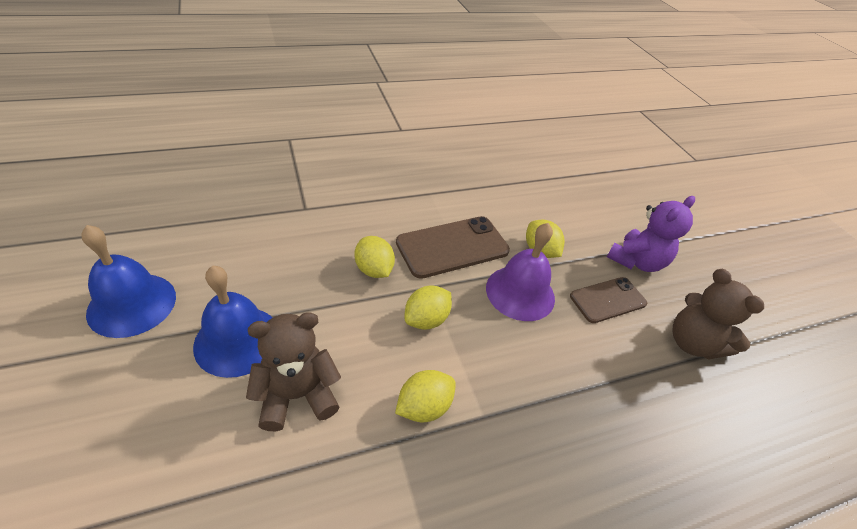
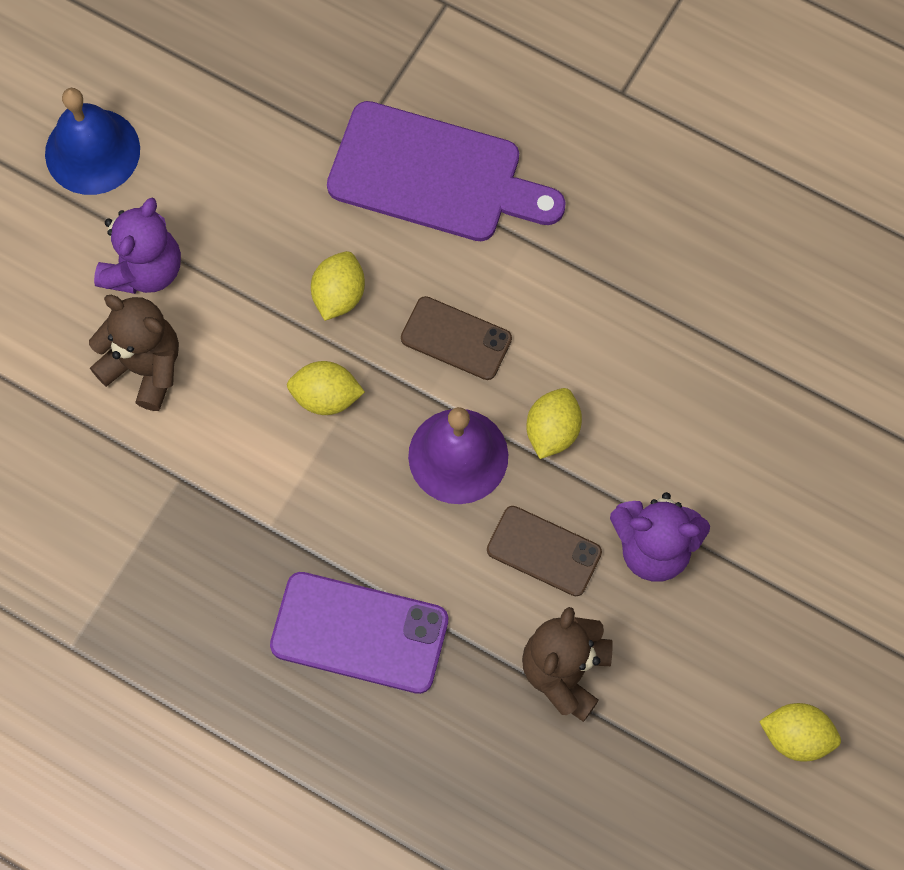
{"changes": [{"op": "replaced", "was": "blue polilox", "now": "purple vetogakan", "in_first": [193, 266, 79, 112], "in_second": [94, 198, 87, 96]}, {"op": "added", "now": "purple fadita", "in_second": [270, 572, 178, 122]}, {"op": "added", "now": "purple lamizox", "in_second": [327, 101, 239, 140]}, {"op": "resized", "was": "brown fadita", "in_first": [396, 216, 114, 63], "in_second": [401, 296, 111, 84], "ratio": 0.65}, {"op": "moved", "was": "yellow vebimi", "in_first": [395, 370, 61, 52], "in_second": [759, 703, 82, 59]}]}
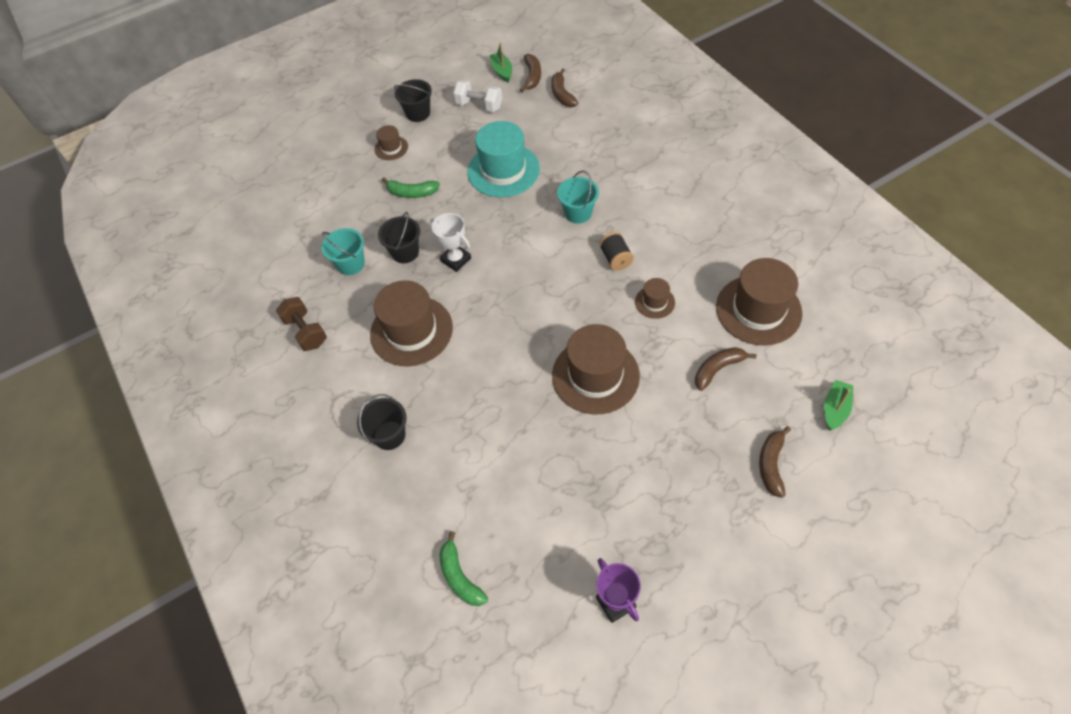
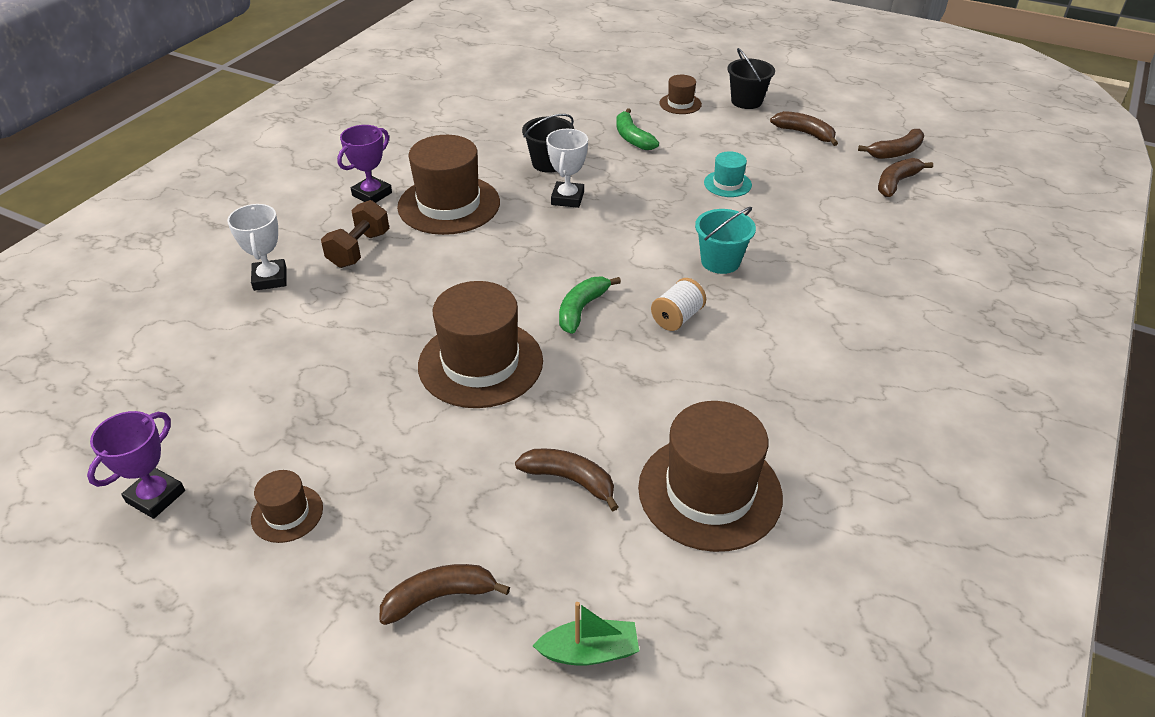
{"changes": [{"op": "added", "now": "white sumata", "in_second": [227, 204, 59, 87]}, {"op": "moved", "was": "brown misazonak", "in_first": [635, 278, 40, 41], "in_second": [251, 470, 72, 73]}, {"op": "moved", "was": "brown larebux", "in_first": [276, 297, 51, 54], "in_second": [321, 200, 68, 68]}, {"op": "added", "now": "purple sumata", "in_second": [337, 125, 55, 78]}, {"op": "moved", "was": "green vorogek", "in_first": [440, 531, 48, 75], "in_second": [559, 277, 62, 57]}, {"op": "recoloured", "was": "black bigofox", "now": "white bigofox", "in_first": [599, 232, 35, 39], "in_second": [651, 278, 55, 53]}, {"op": "resized", "was": "turquoise misazonak", "in_first": [467, 121, 73, 76], "in_second": [704, 151, 48, 46], "ratio": 0.48}, {"op": "replaced", "was": "white larebux", "now": "brown vorogek", "in_first": [453, 80, 49, 32], "in_second": [770, 111, 68, 35]}, {"op": "removed", "was": "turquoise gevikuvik", "in_first": [321, 228, 44, 47]}, {"op": "removed", "was": "black gevikuvik", "in_first": [357, 394, 49, 56]}, {"op": "removed", "was": "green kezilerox", "in_first": [490, 42, 22, 41]}]}
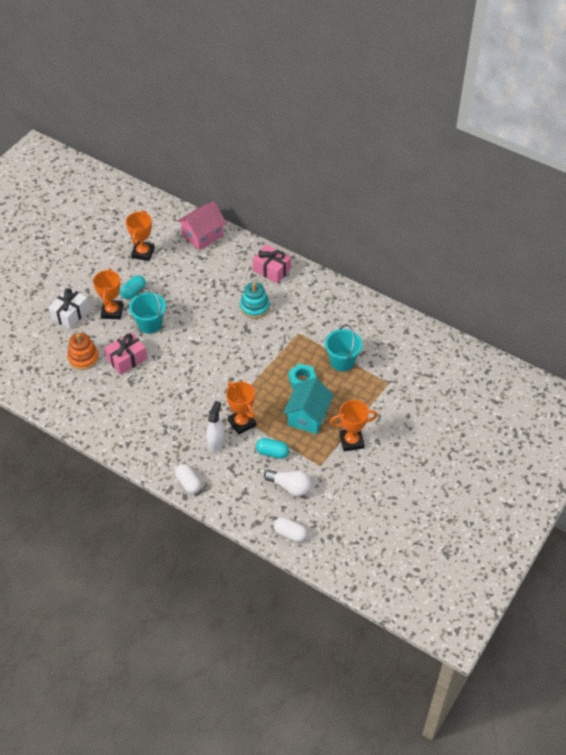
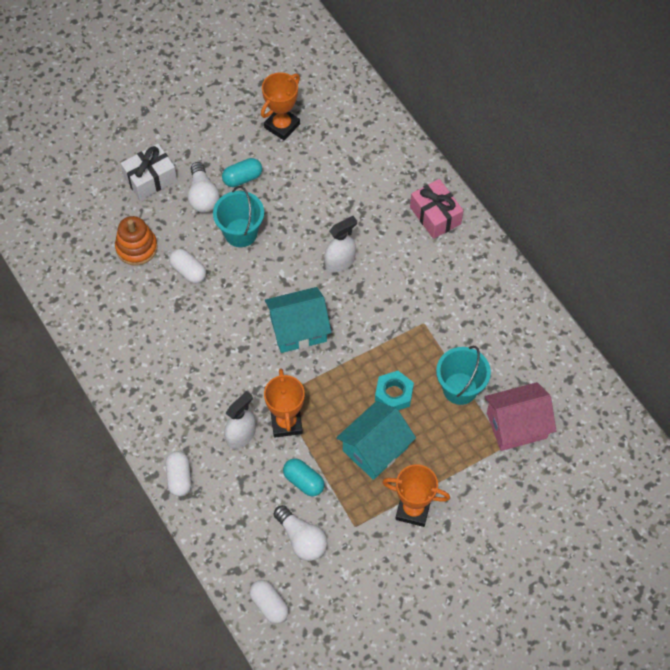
{"changes": [{"op": "replaced", "was": "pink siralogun", "now": "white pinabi", "in_first": [105, 332, 42, 43], "in_second": [169, 249, 37, 35]}, {"op": "replaced", "was": "orange sumata", "now": "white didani", "in_first": [93, 269, 30, 50], "in_second": [188, 162, 32, 51]}, {"op": "added", "now": "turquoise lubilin", "in_second": [265, 287, 66, 66]}, {"op": "added", "now": "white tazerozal", "in_second": [324, 216, 33, 56]}, {"op": "moved", "was": "pink lubilin", "in_first": [177, 202, 50, 48], "in_second": [485, 382, 72, 69]}, {"op": "removed", "was": "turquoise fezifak", "in_first": [240, 282, 30, 37]}]}
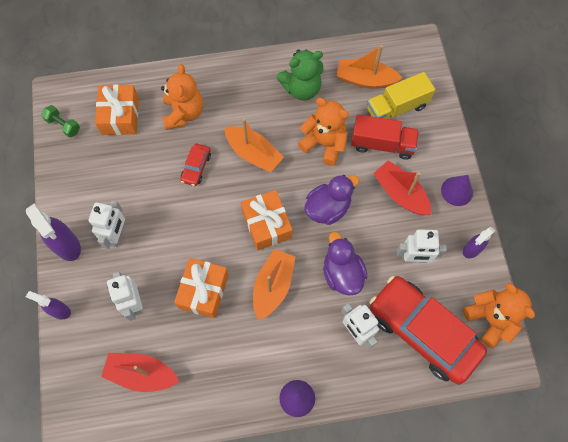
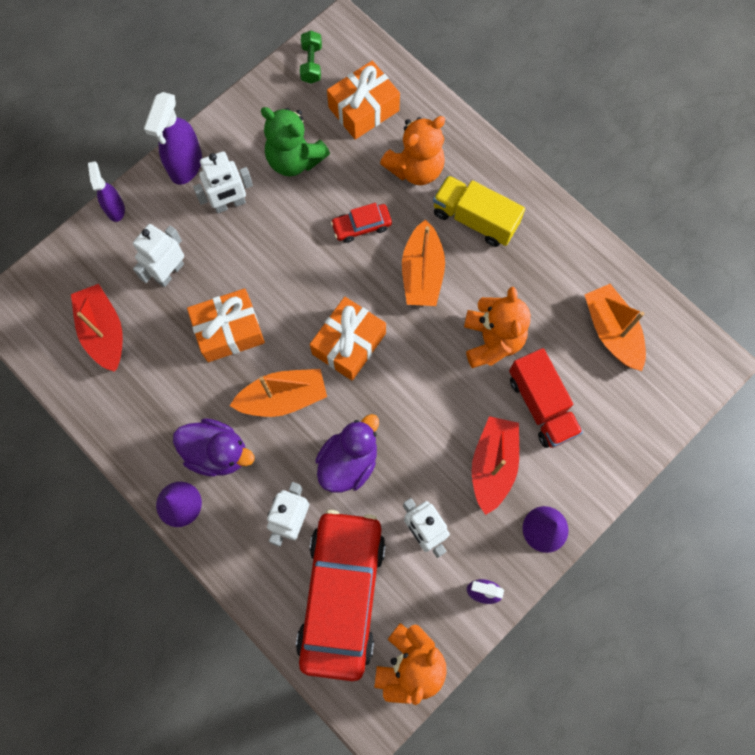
{"changes": [{"op": "moved", "was": "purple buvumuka", "in_first": [304, 175, 55, 50], "in_second": [173, 418, 82, 59]}, {"op": "moved", "was": "green vetogakan", "in_first": [277, 49, 46, 52], "in_second": [261, 107, 69, 69]}, {"op": "moved", "was": "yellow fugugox", "in_first": [367, 72, 68, 47], "in_second": [433, 175, 92, 72]}]}
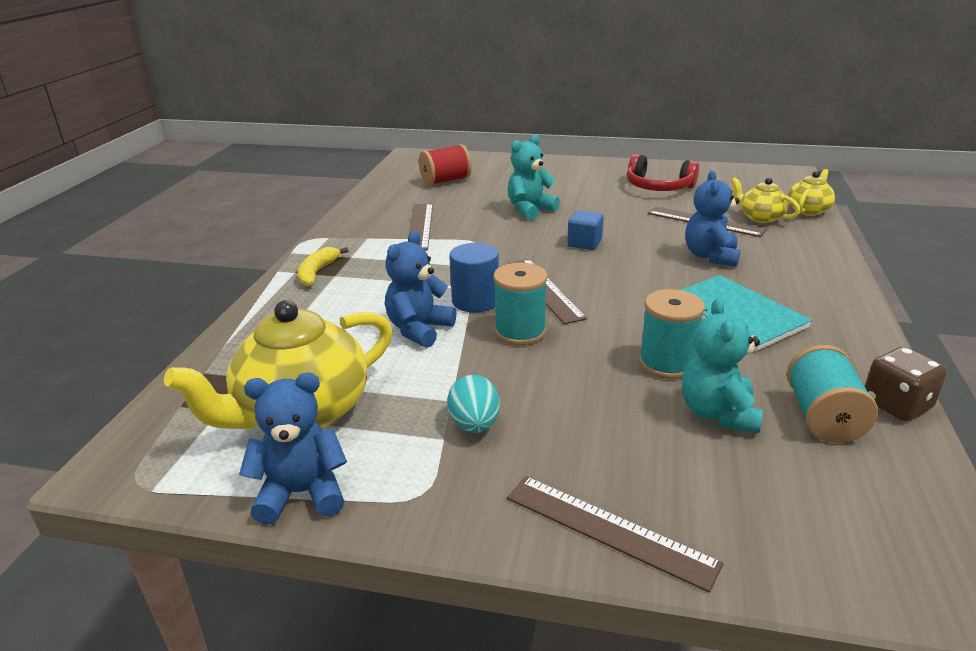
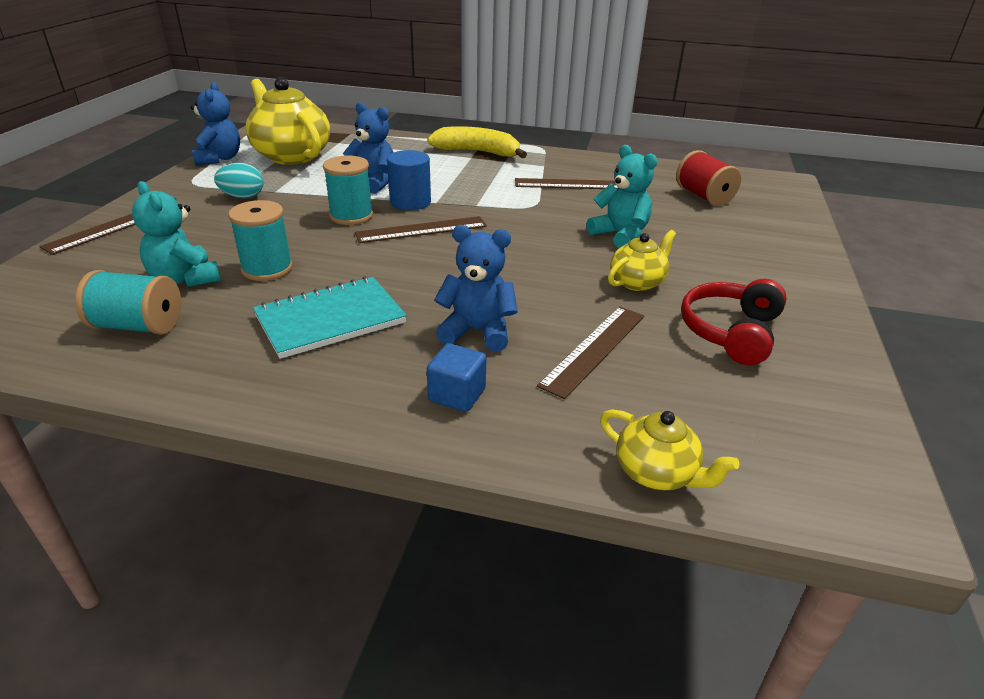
{"changes": [{"op": "turned", "was": "turquoise vetogakan", "in_first": [682, 298, 81, 135], "in_second": [132, 181, 89, 106], "clockwise": -135}, {"op": "resized", "was": "yellow vorogek", "in_first": [298, 247, 51, 39], "in_second": [427, 126, 100, 32], "ratio": 1.63}, {"op": "moved", "was": "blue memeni", "in_first": [567, 210, 37, 40], "in_second": [427, 343, 60, 69]}, {"op": "moved", "was": "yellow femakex", "in_first": [731, 177, 70, 46], "in_second": [608, 230, 68, 61]}, {"op": "removed", "was": "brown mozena", "in_first": [865, 347, 82, 74]}]}
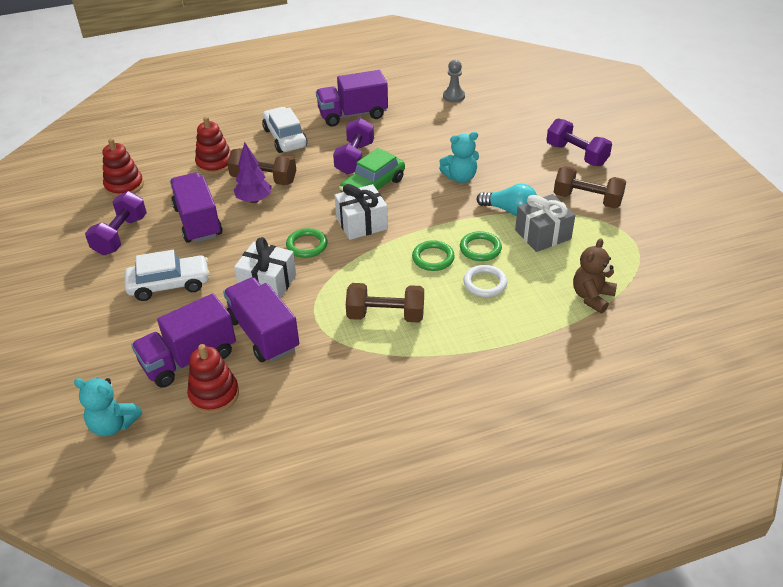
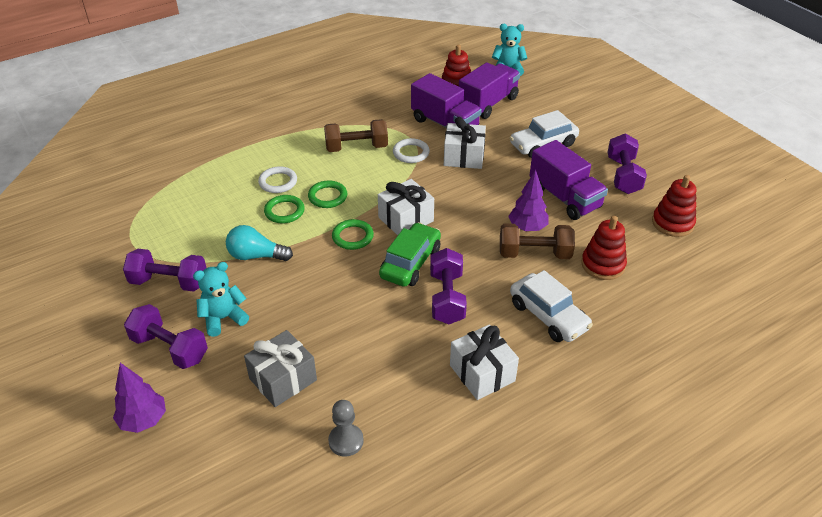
{"changes": [{"op": "added", "now": "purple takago", "in_second": [113, 363, 53, 70]}, {"op": "recoloured", "was": "brown larebux", "now": "purple larebux", "in_first": [554, 166, 72, 42], "in_second": [123, 249, 84, 43]}, {"op": "moved", "was": "turquoise vetogakan", "in_first": [439, 132, 40, 51], "in_second": [193, 262, 56, 75]}, {"op": "moved", "was": "grey siralogun", "in_first": [515, 194, 60, 58], "in_second": [244, 330, 73, 77]}, {"op": "moved", "was": "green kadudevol", "in_first": [286, 228, 42, 30], "in_second": [332, 219, 42, 31]}, {"op": "added", "now": "white kadudevol", "in_second": [393, 138, 37, 25]}, {"op": "replaced", "was": "purple fugugox", "now": "white siralogun", "in_first": [316, 70, 72, 56], "in_second": [450, 324, 69, 76]}, {"op": "removed", "was": "brown vetogakan", "in_first": [573, 238, 44, 75]}]}
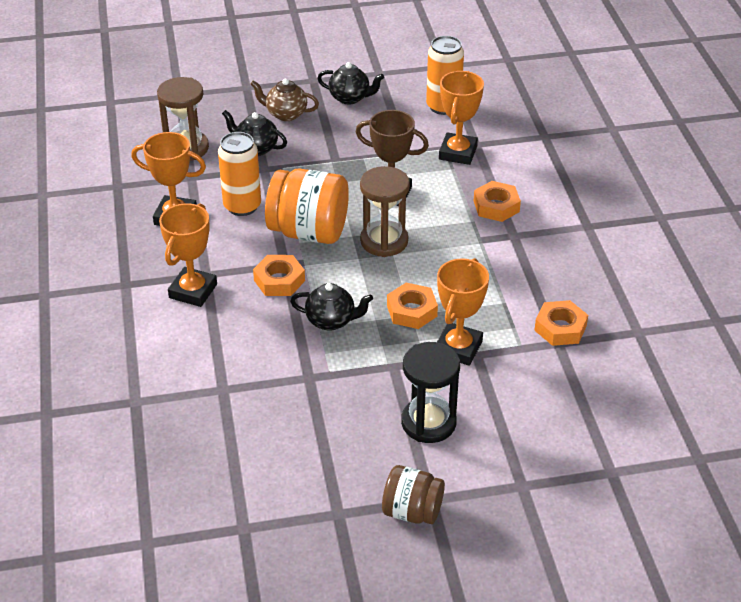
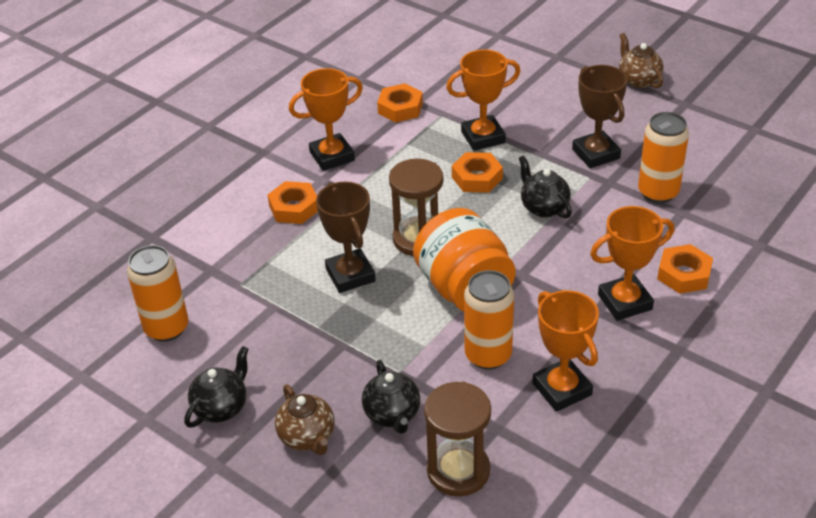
{"changes": [{"op": "turned", "was": "black femakex", "in_first": [317, 62, 67, 43], "in_second": [184, 346, 64, 82], "clockwise": 60}, {"op": "moved", "was": "orange sumata", "in_first": [439, 71, 45, 94], "in_second": [289, 68, 74, 103]}, {"op": "added", "now": "brown sumata", "in_second": [572, 65, 55, 103]}, {"op": "replaced", "was": "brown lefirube", "now": "brown femakex", "in_first": [382, 465, 63, 59], "in_second": [619, 33, 45, 55]}, {"op": "added", "now": "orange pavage", "in_second": [638, 112, 51, 91]}, {"op": "moved", "was": "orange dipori", "in_first": [253, 255, 52, 41], "in_second": [657, 244, 56, 50]}, {"op": "removed", "was": "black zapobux", "in_first": [401, 342, 59, 101]}]}
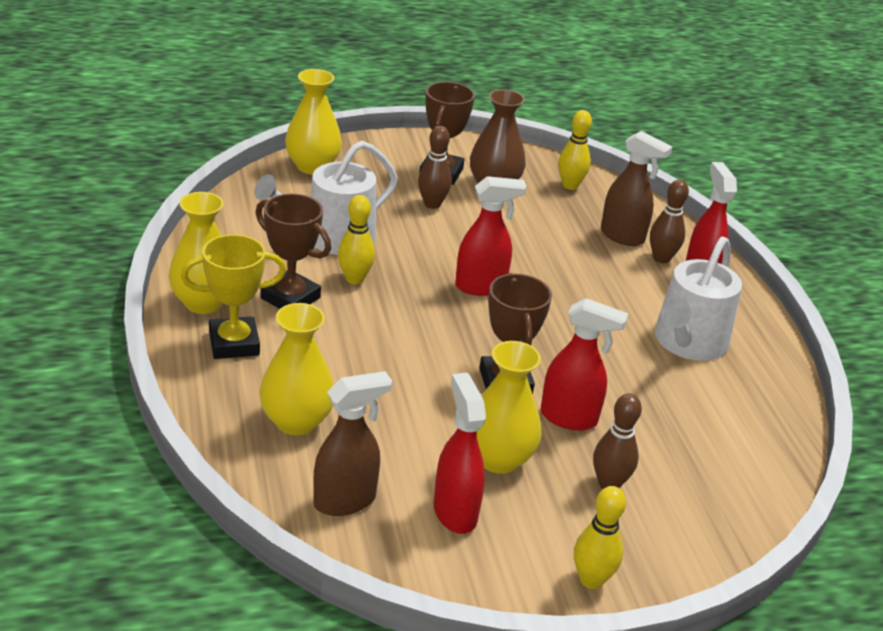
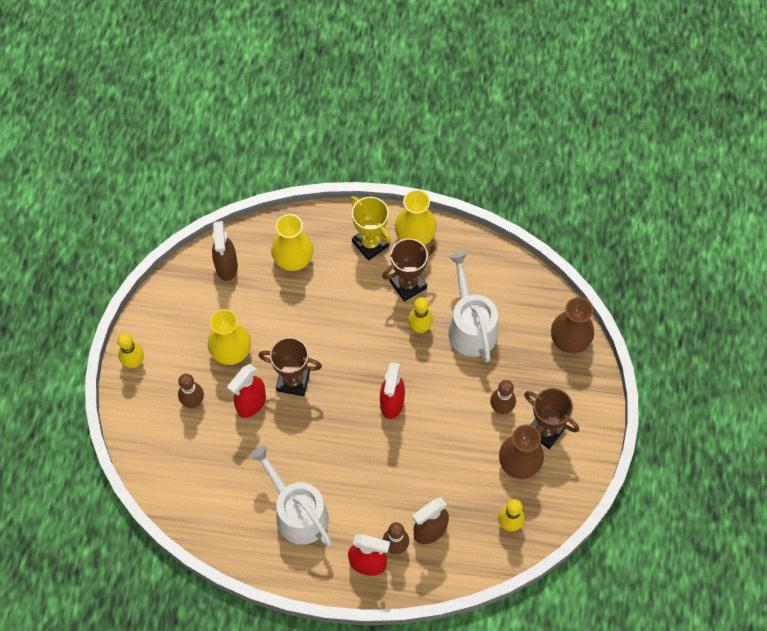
{"changes": [{"op": "turned", "was": "yellow sumata", "in_first": [181, 234, 105, 125], "in_second": [351, 196, 40, 65], "clockwise": -45}, {"op": "recoloured", "was": "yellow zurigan", "now": "brown zurigan", "in_first": [285, 69, 57, 106], "in_second": [551, 297, 43, 56]}, {"op": "removed", "was": "red tazerozal", "in_first": [434, 373, 52, 161]}]}
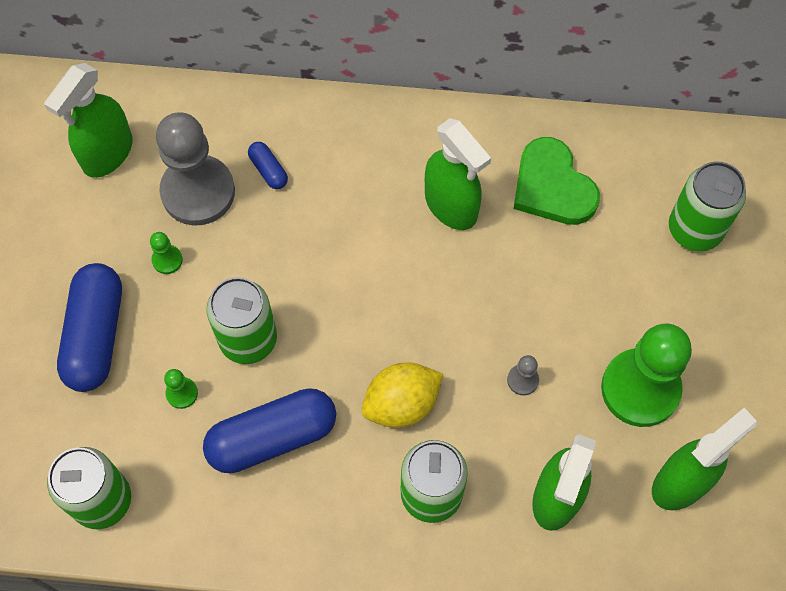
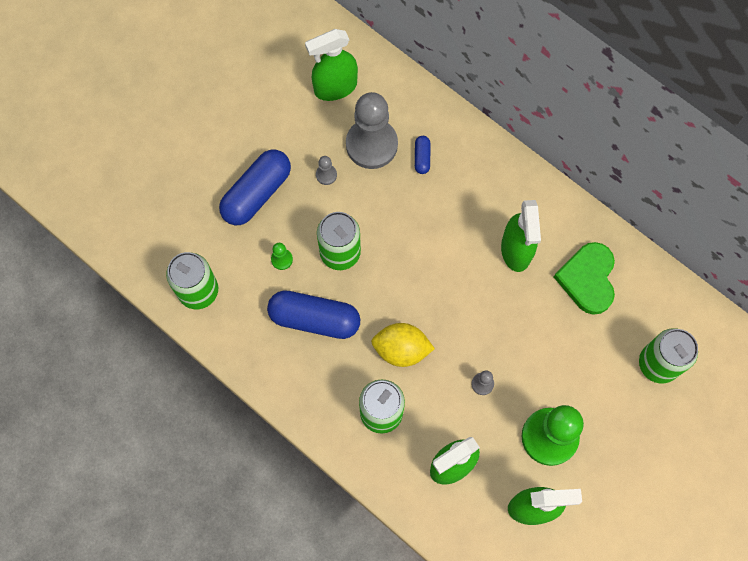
{"changes": [{"op": "recoloured", "was": "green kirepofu", "now": "grey kirepofu", "in_first": [150, 232, 33, 42], "in_second": [316, 156, 21, 29]}]}
